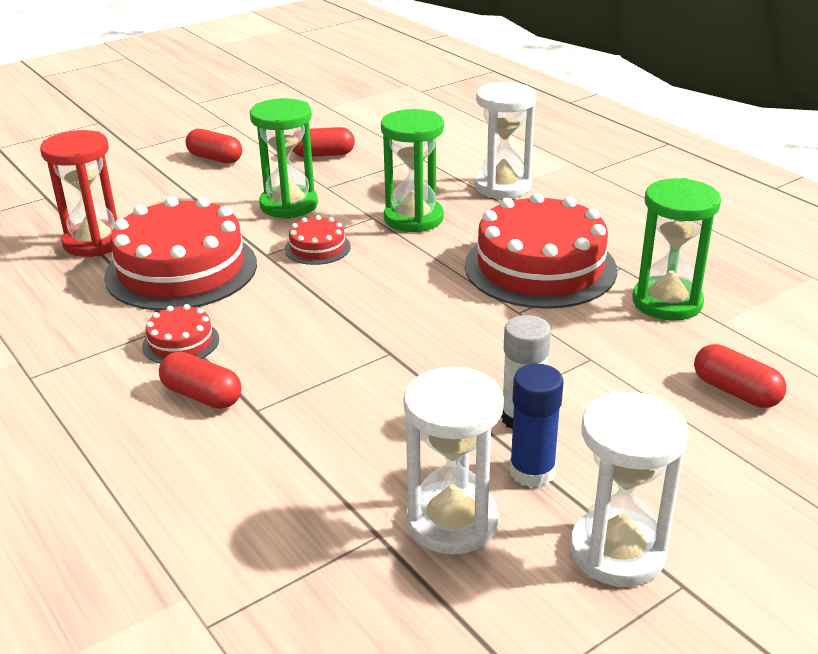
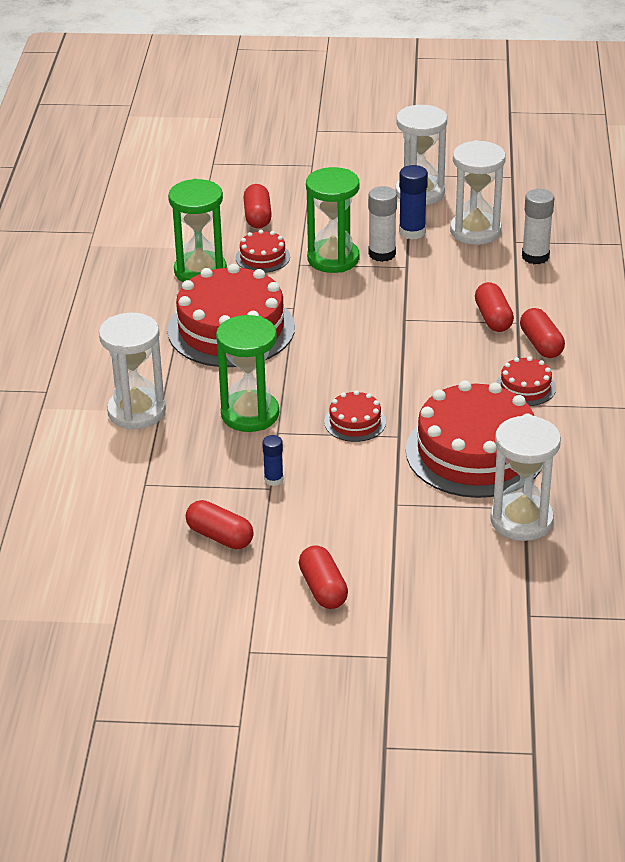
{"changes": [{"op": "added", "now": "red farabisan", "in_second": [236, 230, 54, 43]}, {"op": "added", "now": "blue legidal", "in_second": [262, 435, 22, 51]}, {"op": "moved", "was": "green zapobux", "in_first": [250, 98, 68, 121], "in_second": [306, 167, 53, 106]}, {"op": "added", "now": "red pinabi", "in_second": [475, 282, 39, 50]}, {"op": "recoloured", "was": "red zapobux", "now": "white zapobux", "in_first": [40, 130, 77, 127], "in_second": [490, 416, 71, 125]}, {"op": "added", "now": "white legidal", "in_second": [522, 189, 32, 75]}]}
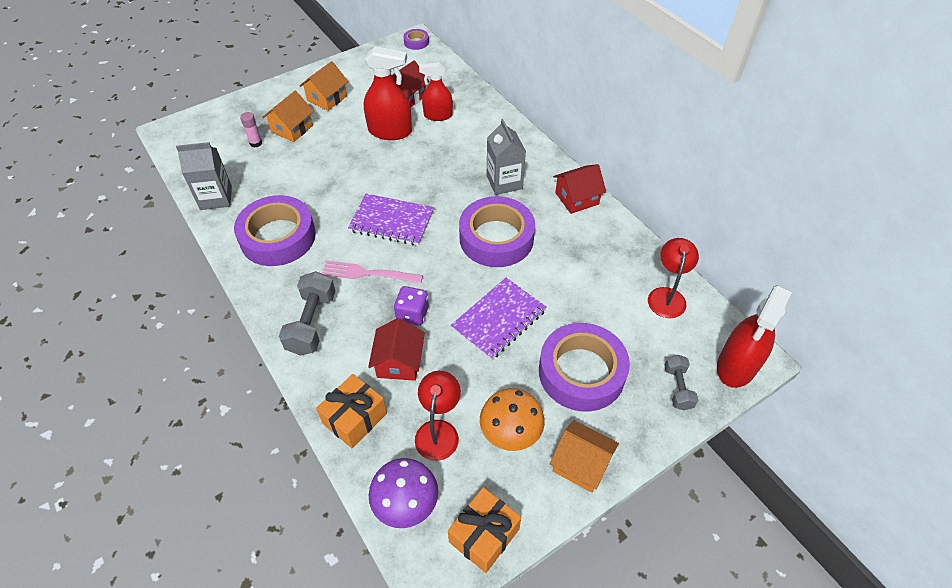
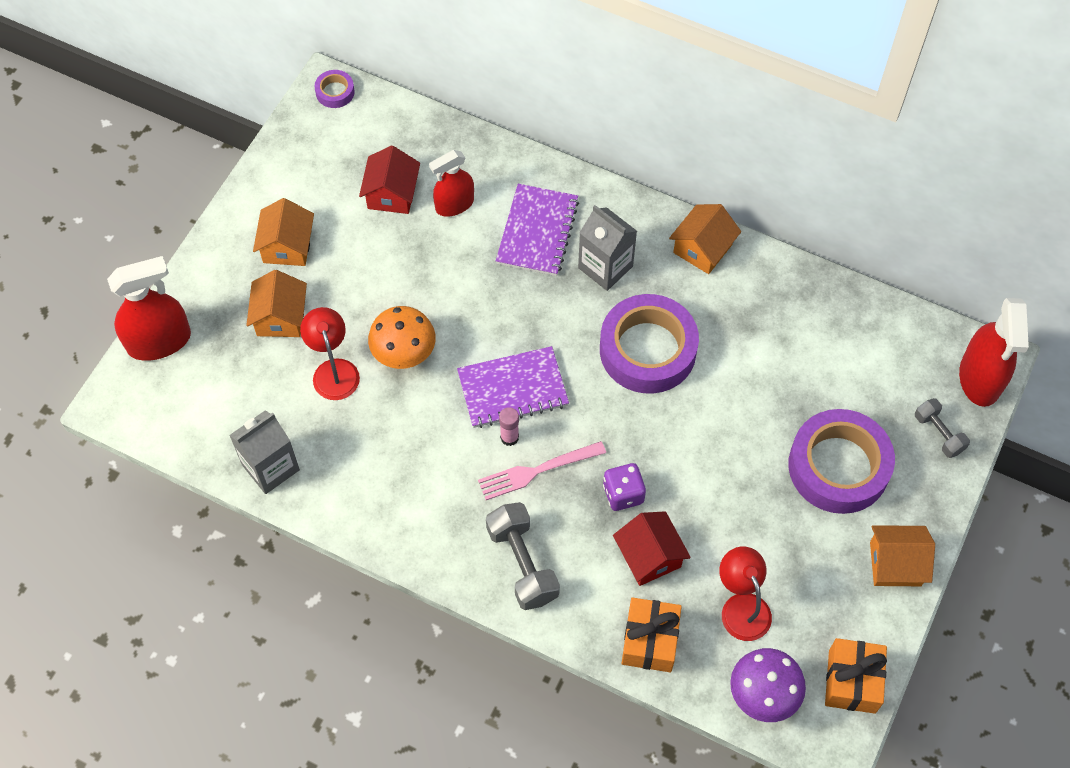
{"changes": [{"op": "moved", "was": "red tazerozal", "in_first": [364, 46, 48, 94], "in_second": [107, 256, 84, 105]}, {"op": "moved", "was": "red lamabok", "in_first": [648, 238, 51, 80], "in_second": [300, 307, 60, 93]}, {"op": "moved", "was": "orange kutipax", "in_first": [480, 388, 65, 63], "in_second": [368, 306, 68, 63]}, {"op": "moved", "was": "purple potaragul", "in_first": [451, 278, 96, 82], "in_second": [496, 184, 83, 92]}, {"op": "moved", "was": "pink legidal", "in_first": [240, 112, 22, 36], "in_second": [499, 407, 20, 39]}, {"op": "recoloured", "was": "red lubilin", "now": "orange lubilin", "in_first": [553, 164, 53, 50], "in_second": [669, 204, 72, 70]}, {"op": "removed", "was": "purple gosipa", "in_first": [234, 195, 82, 71]}]}
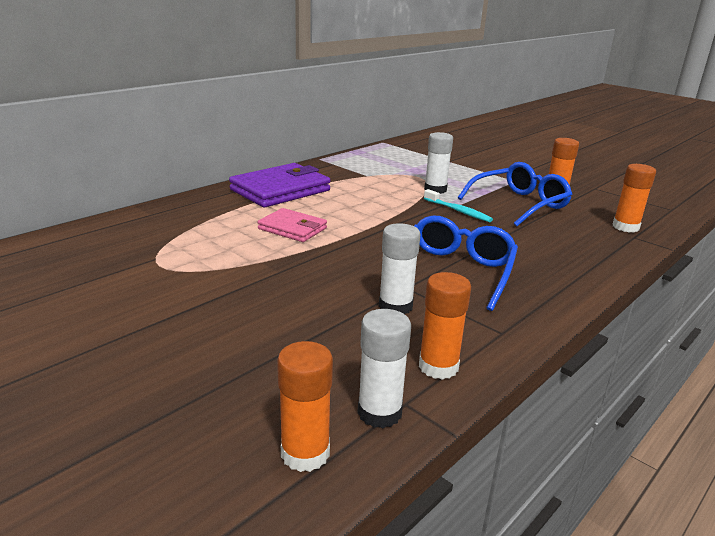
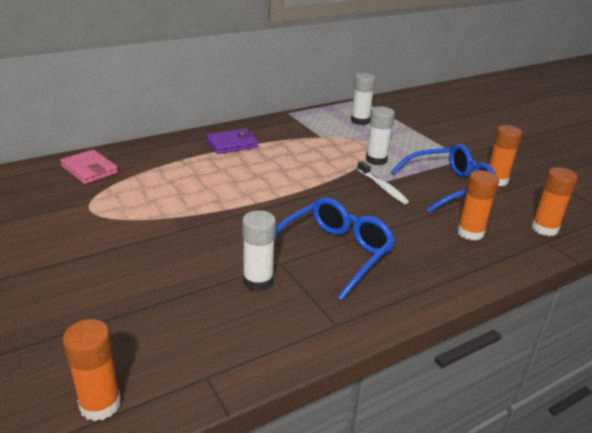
{"changes": [{"op": "moved", "was": "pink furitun", "in_first": [257, 208, 70, 34], "in_second": [60, 150, 58, 34]}, {"op": "resized", "was": "purple furitun", "in_first": [229, 163, 102, 44], "in_second": [206, 128, 52, 26], "ratio": 0.59}, {"op": "moved", "was": "white legidal", "in_first": [357, 309, 54, 120], "in_second": [351, 73, 25, 52]}, {"op": "recoloured", "was": "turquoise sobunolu", "now": "white sobunolu", "in_first": [424, 189, 69, 33], "in_second": [357, 161, 52, 43]}, {"op": "moved", "was": "orange legidal", "in_first": [419, 272, 52, 108], "in_second": [457, 170, 42, 71]}]}
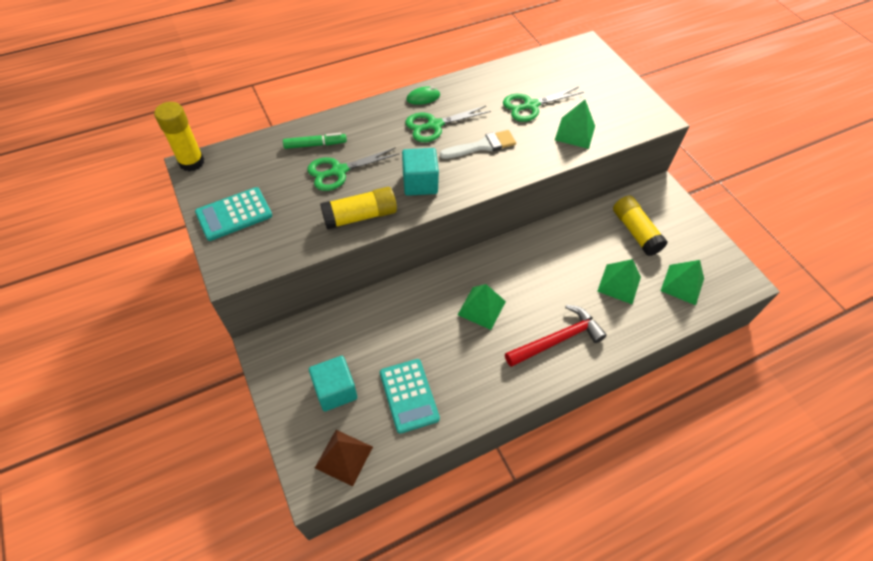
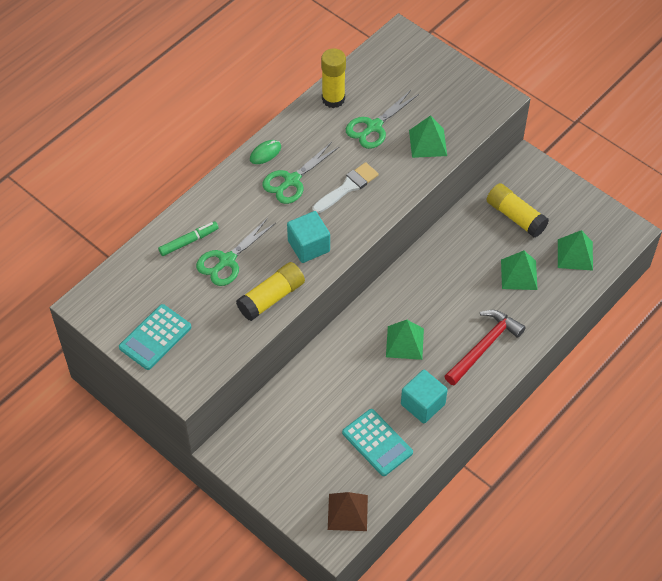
{"changes": [{"op": "moved", "was": "yellow legidal", "in_first": [154, 102, 50, 70], "in_second": [321, 48, 25, 60]}, {"op": "moved", "was": "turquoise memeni", "in_first": [309, 356, 48, 55], "in_second": [401, 370, 47, 54]}]}
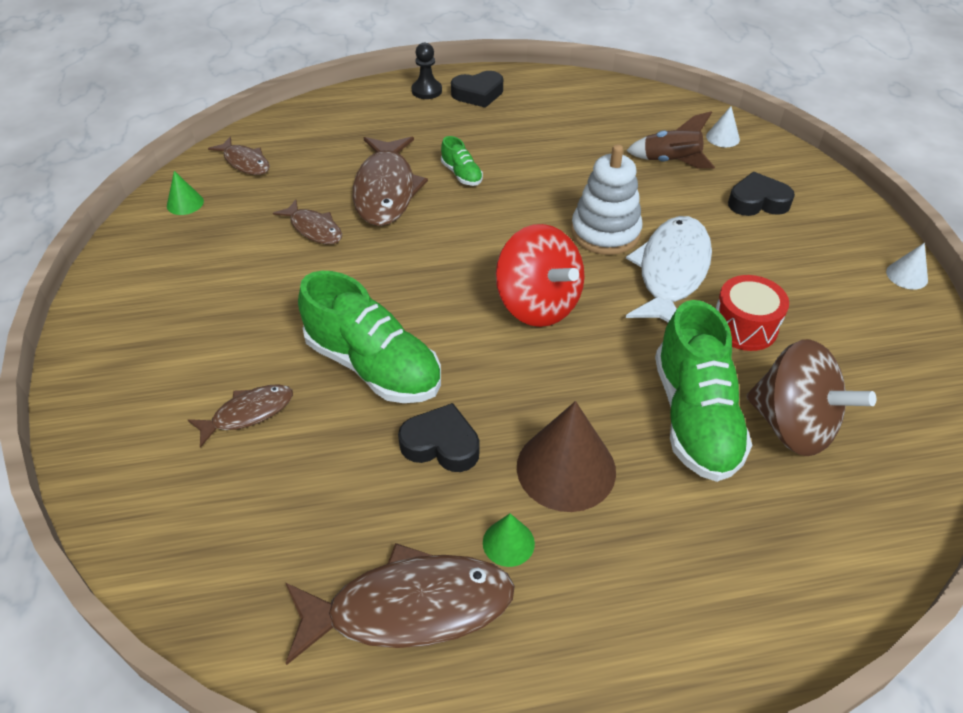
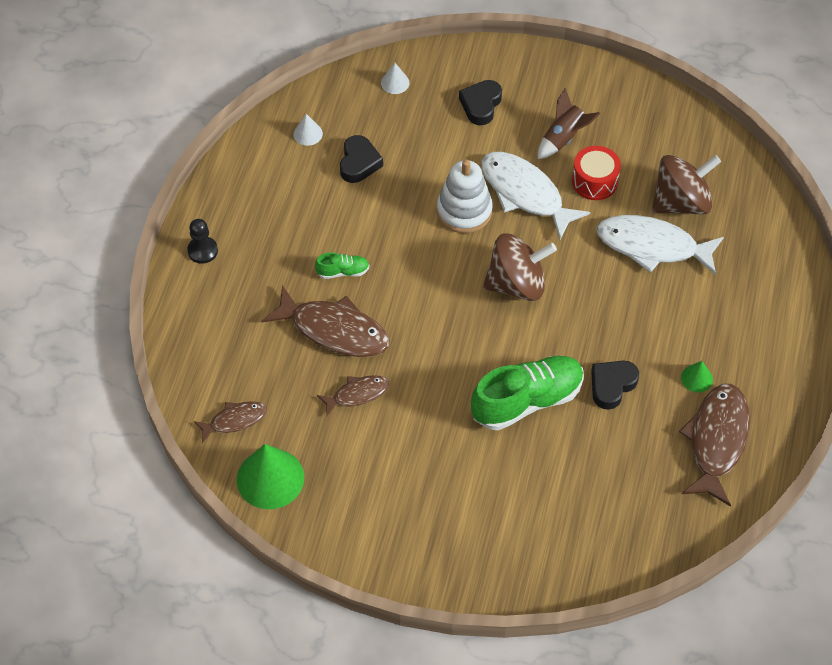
{"changes": [{"op": "resized", "was": "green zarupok", "in_first": [167, 171, 37, 44], "in_second": [237, 444, 67, 65], "ratio": 2.04}, {"op": "moved", "was": "white zarupok", "in_first": [886, 243, 42, 47], "in_second": [294, 114, 29, 32]}, {"op": "moved", "was": "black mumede", "in_first": [451, 71, 52, 37], "in_second": [340, 135, 43, 48]}, {"op": "recoloured", "was": "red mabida", "now": "brown mabida", "in_first": [496, 224, 88, 103], "in_second": [483, 233, 74, 68]}, {"op": "moved", "was": "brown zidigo", "in_first": [626, 111, 89, 58], "in_second": [538, 88, 62, 71]}, {"op": "replaced", "was": "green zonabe", "now": "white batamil", "in_first": [655, 300, 97, 182], "in_second": [596, 215, 128, 60]}, {"op": "removed", "was": "brown batamil", "in_first": [188, 384, 105, 64]}, {"op": "removed", "was": "brown zarupok", "in_first": [517, 401, 99, 111]}]}
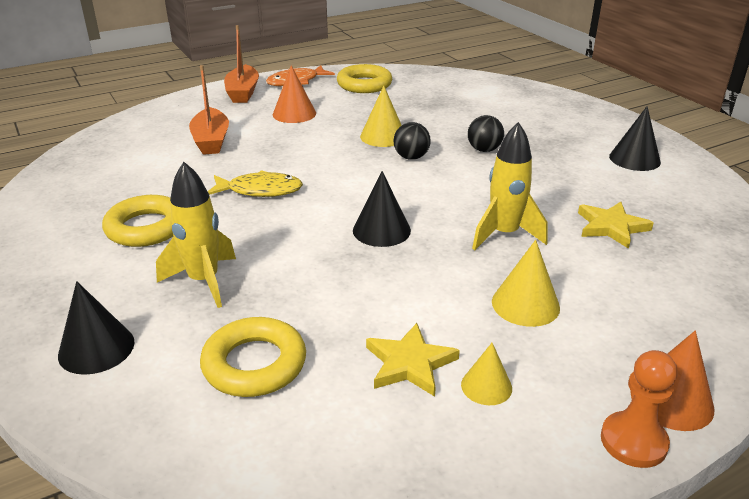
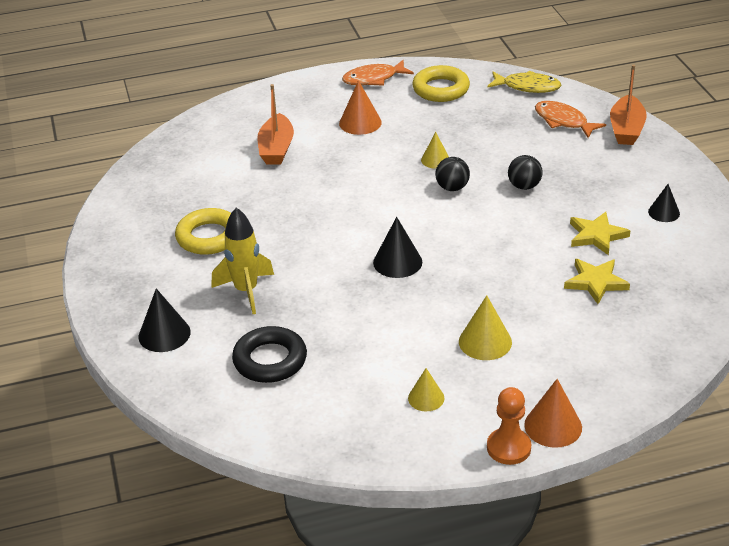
{"changes": [{"op": "recoloured", "was": "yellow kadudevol", "now": "black kadudevol", "in_first": [200, 317, 106, 80], "in_second": [232, 326, 75, 57]}, {"op": "resized", "was": "yellow zarupok", "in_first": [360, 86, 42, 61], "in_second": [421, 132, 28, 37], "ratio": 0.65}, {"op": "moved", "was": "yellow batamil", "in_first": [208, 170, 95, 27], "in_second": [487, 71, 75, 22]}, {"op": "added", "now": "orange batamil", "in_second": [535, 101, 71, 37]}, {"op": "moved", "was": "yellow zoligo", "in_first": [366, 323, 94, 74], "in_second": [570, 212, 60, 43]}, {"op": "moved", "was": "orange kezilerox", "in_first": [224, 25, 35, 78], "in_second": [610, 65, 37, 80]}, {"op": "resized", "was": "black zarupok", "in_first": [609, 106, 52, 65], "in_second": [648, 184, 32, 38], "ratio": 0.65}, {"op": "removed", "was": "yellow zidigo", "in_first": [472, 122, 76, 128]}]}
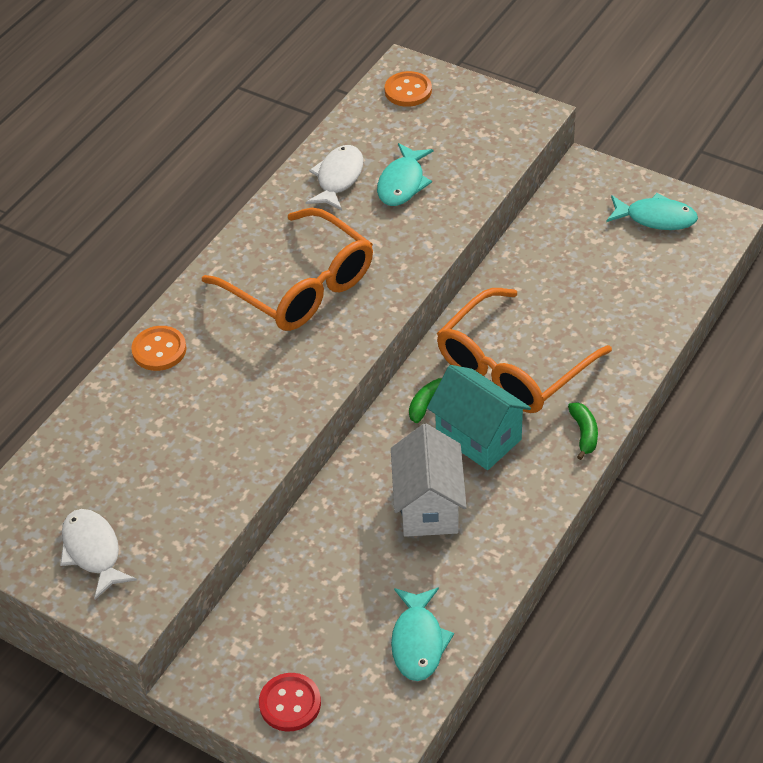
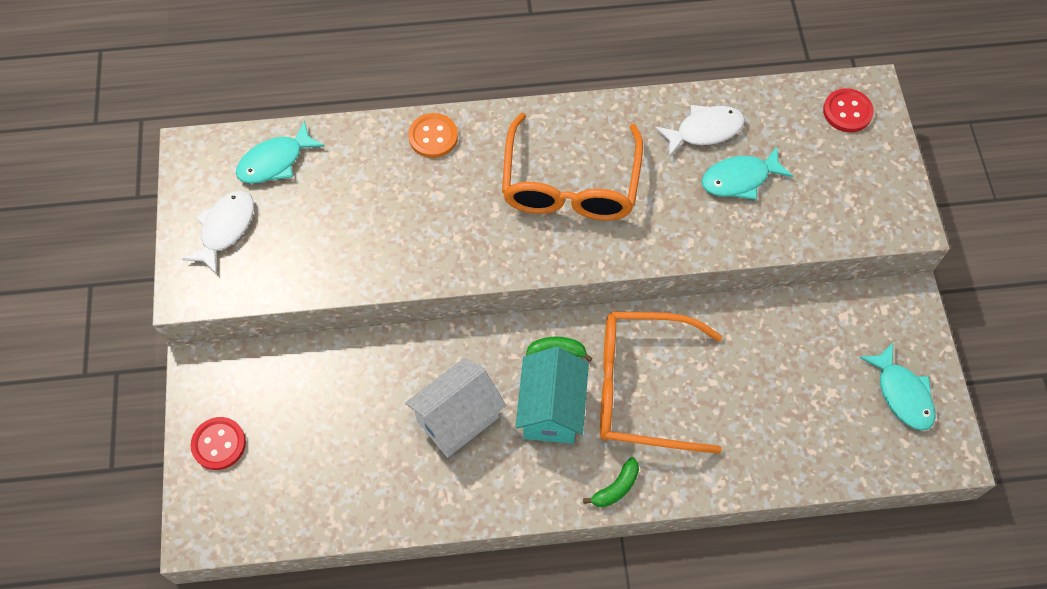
{"changes": [{"op": "moved", "was": "turquoise batamil", "in_first": [391, 587, 63, 94], "in_second": [236, 120, 89, 64]}, {"op": "recoloured", "was": "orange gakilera", "now": "red gakilera", "in_first": [385, 71, 47, 36], "in_second": [823, 88, 51, 44]}]}
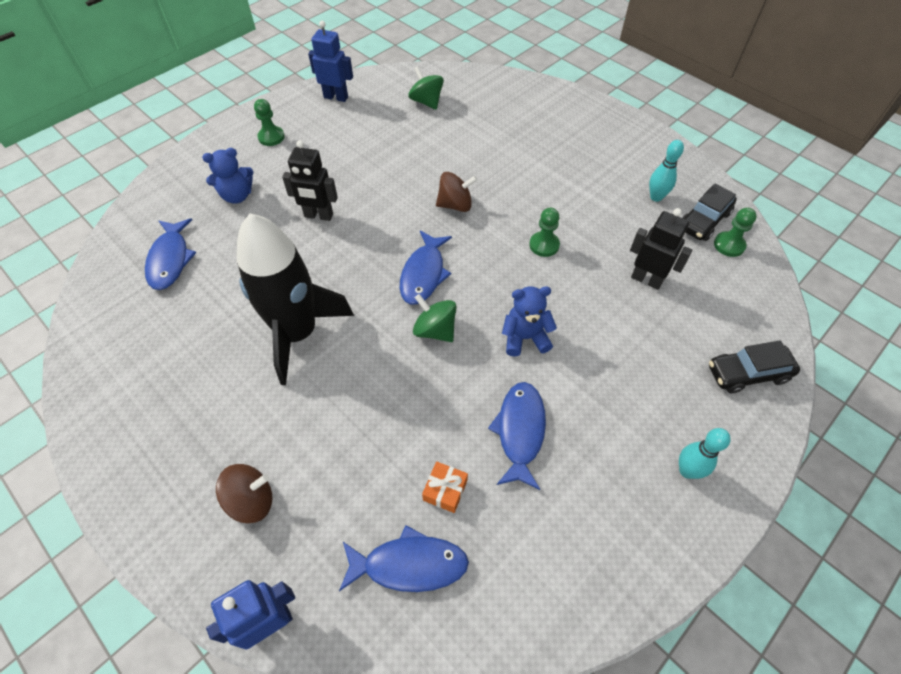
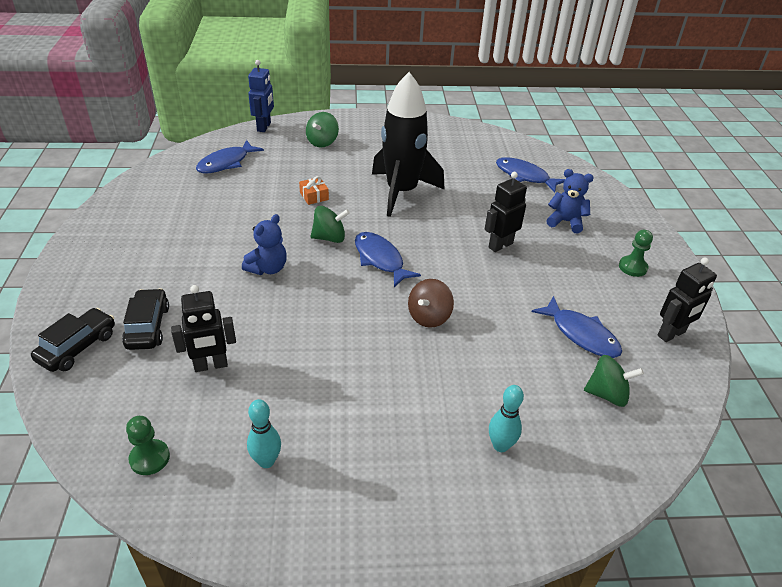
{"changes": [{"op": "moved", "was": "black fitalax", "in_first": [682, 183, 55, 58], "in_second": [122, 288, 47, 62]}, {"op": "moved", "was": "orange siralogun", "in_first": [422, 461, 46, 52], "in_second": [299, 176, 30, 29]}, {"op": "recoloured", "was": "brown mabida", "now": "green mabida", "in_first": [216, 464, 57, 59], "in_second": [306, 112, 33, 35]}, {"op": "moved", "was": "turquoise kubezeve", "in_first": [679, 428, 52, 51], "in_second": [489, 385, 35, 67]}, {"op": "moved", "was": "blue batamil", "in_first": [488, 382, 58, 108], "in_second": [531, 296, 91, 62]}, {"op": "turned", "was": "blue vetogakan", "in_first": [202, 148, 51, 56], "in_second": [546, 169, 48, 64], "clockwise": 90}, {"op": "recoloured", "was": "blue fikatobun", "now": "black fikatobun", "in_first": [308, 21, 45, 81], "in_second": [658, 258, 59, 84]}, {"op": "removed", "was": "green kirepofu", "in_first": [529, 208, 31, 49]}]}
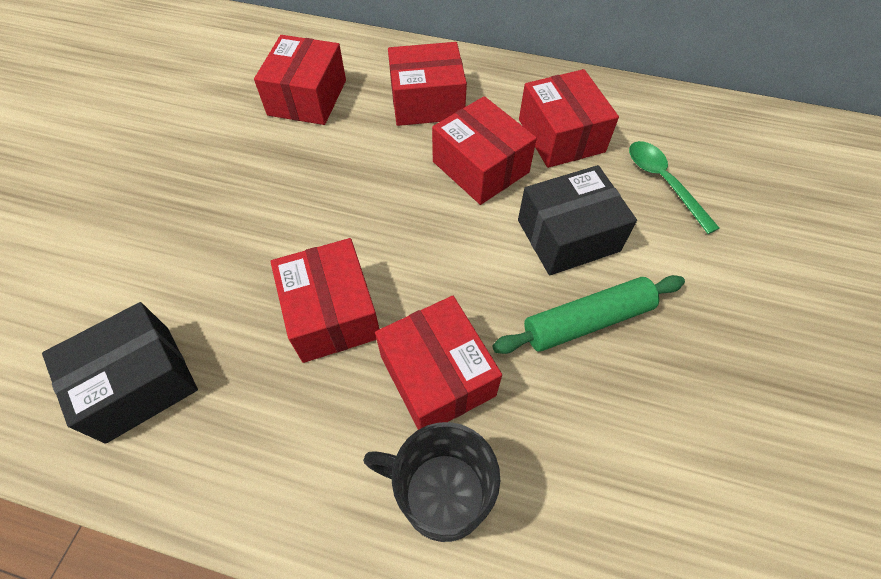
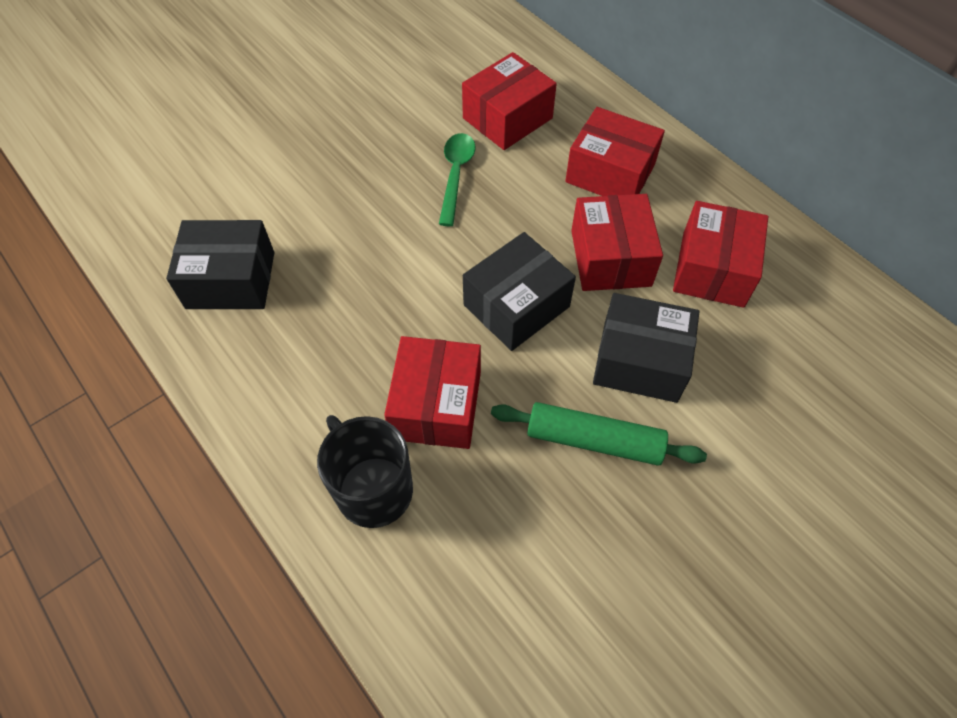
{"changes": [{"op": "moved", "was": "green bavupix", "in_first": [629, 141, 90, 93], "in_second": [439, 133, 36, 93]}, {"op": "added", "now": "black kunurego", "in_second": [463, 232, 113, 119]}, {"op": "removed", "was": "red kunurego", "in_first": [271, 238, 108, 125]}]}
